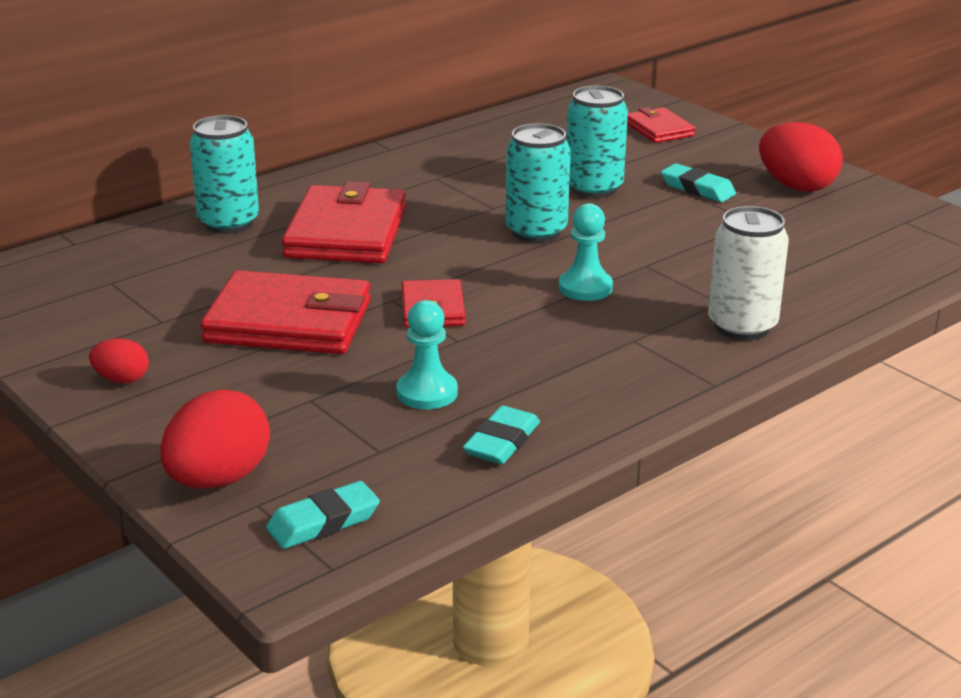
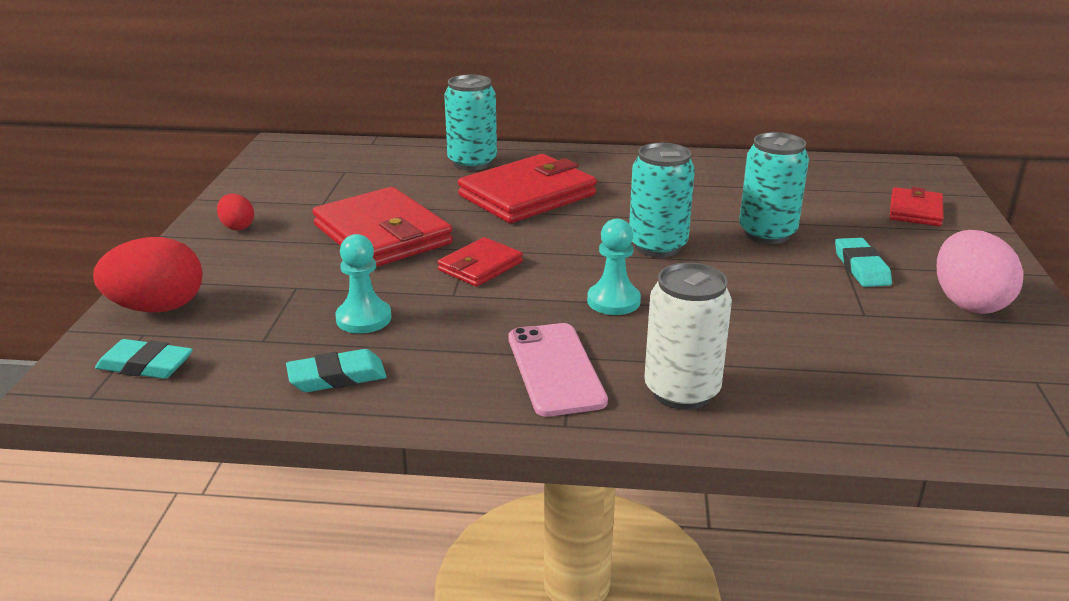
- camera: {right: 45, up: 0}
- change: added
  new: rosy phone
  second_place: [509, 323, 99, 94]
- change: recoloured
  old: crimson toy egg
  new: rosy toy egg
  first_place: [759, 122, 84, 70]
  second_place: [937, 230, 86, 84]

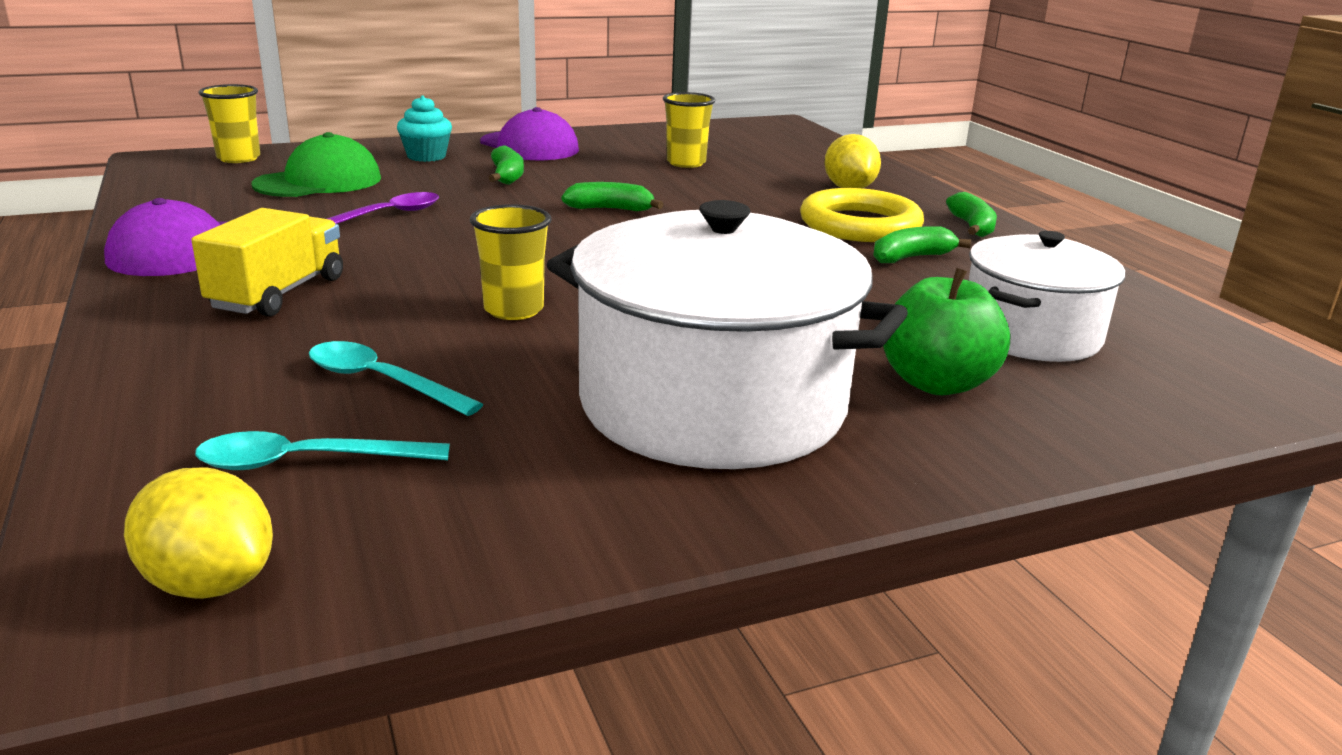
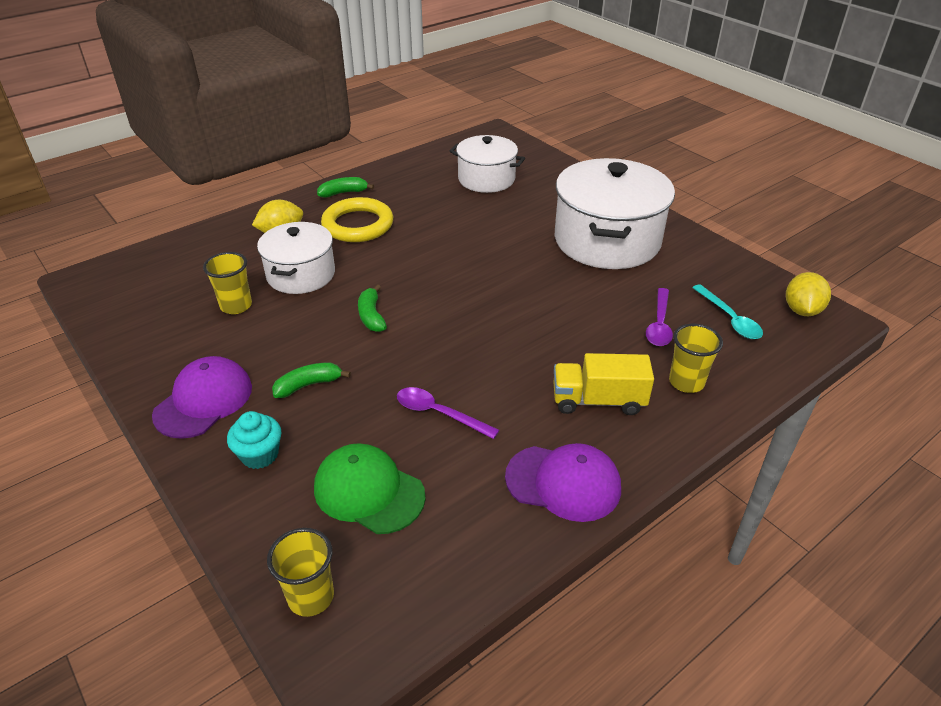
- camera: {right: -105, up: 15}
- change: removed
  old: leaf-green banana fruit
  first_place: [873, 226, 98, 37]
- change: removed
  old: leaf-green apple fruit
  first_place: [883, 268, 127, 127]
- change: added
  new: pure white stockpot
  second_place: [257, 222, 78, 72]
- change: moved
  old: bright yellow tumbler
  first_place: [470, 204, 81, 116]
  second_place: [669, 324, 54, 69]
- change: recoloured
  old: teal teaspoon
  new: violet teaspoon
  first_place: [309, 341, 174, 75]
  second_place: [646, 288, 27, 58]

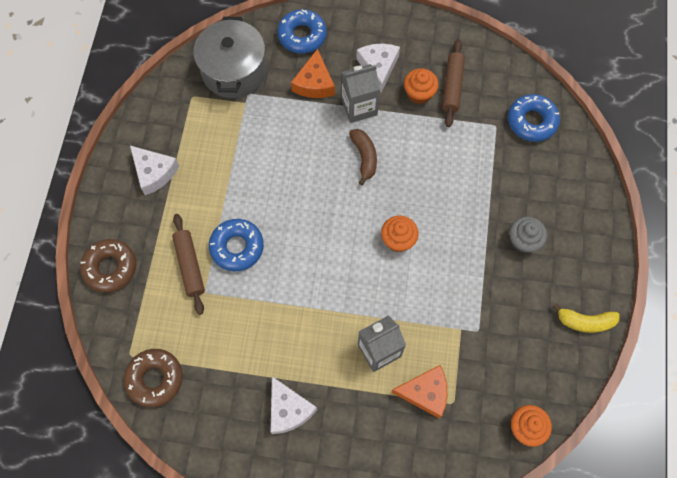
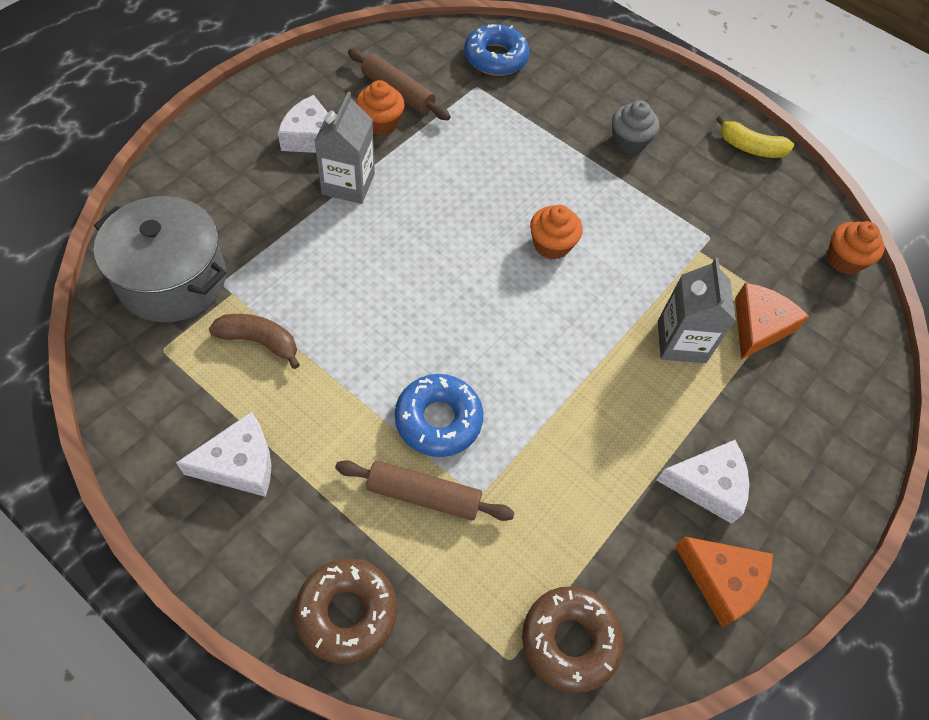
- camera: {right: -65, up: -10}
- change: removed
  old: royal blue donut
  first_place: [277, 9, 50, 45]
- change: moved
  old: orange piece of cheese
  first_place: [291, 49, 44, 49]
  second_place: [675, 537, 98, 91]
- change: moved
  old: dark brown banana fruit
  first_place: [349, 129, 28, 56]
  second_place: [209, 314, 91, 55]
- change: turned
  old: bright yellow banana fruit
  first_place: [553, 304, 67, 29]
  second_place: [716, 115, 78, 43]
  degrees: 75

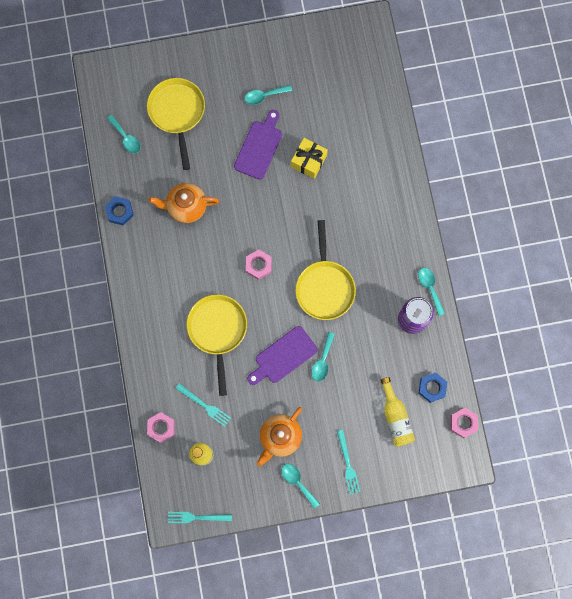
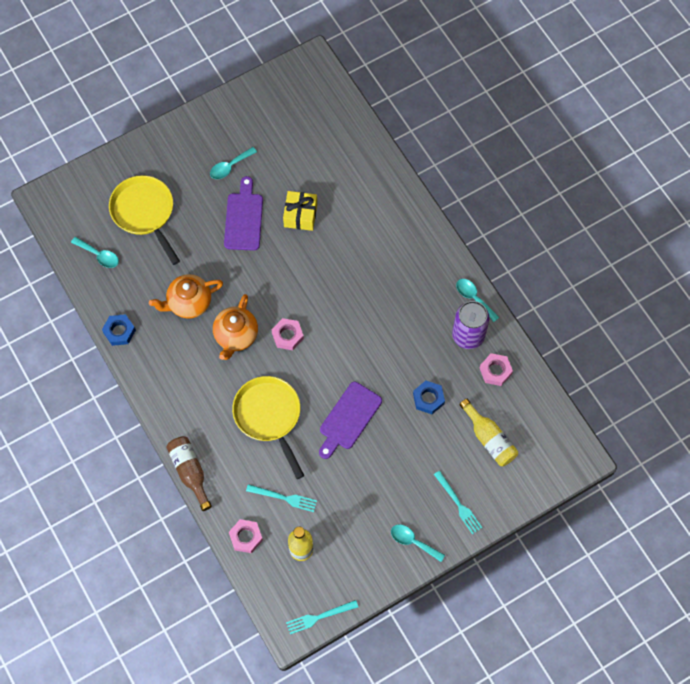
- camera: {right: -20, up: -10}
- change: removed
  old: bright yellow frying pan
  first_place: [295, 220, 61, 100]
- change: removed
  old: teal teaspoon
  first_place: [311, 332, 24, 50]
- change: added
  new: dark brown bottle
  second_place: [166, 436, 46, 75]
- change: moved
  old: orange tea pot
  first_place: [257, 407, 45, 59]
  second_place: [213, 294, 45, 66]
- change: moved
  old: royal blue hex nut
  first_place: [419, 372, 28, 31]
  second_place: [413, 381, 32, 33]
- change: moved
  old: rosy hex nut
  first_place: [450, 408, 28, 30]
  second_place: [480, 353, 33, 33]

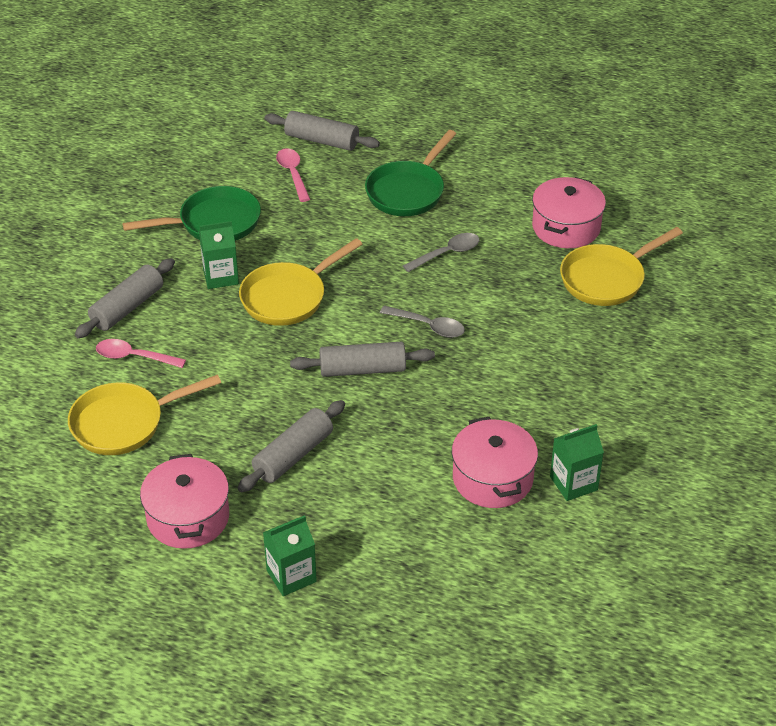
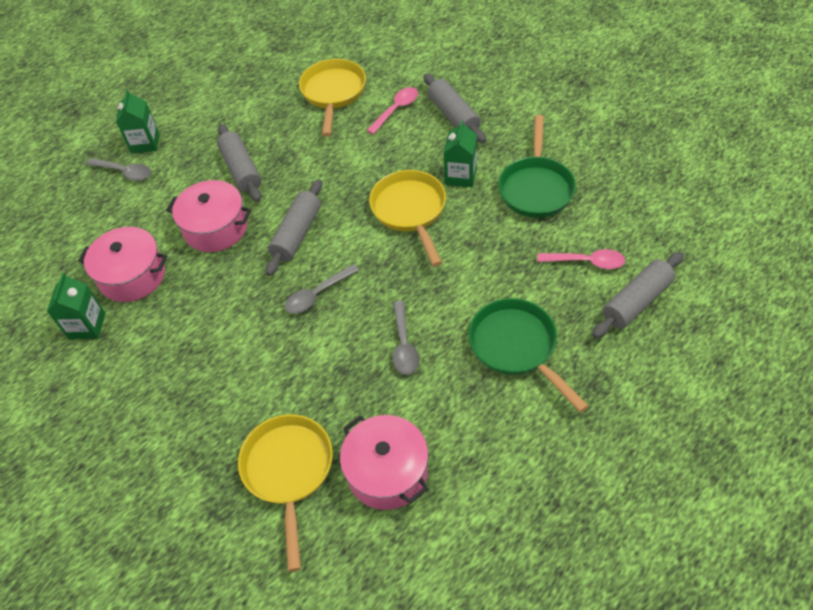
- camera: {right: 120, up: 10}
- change: added
  new: grey teaspoon
  second_place: [86, 158, 65, 23]
- change: moved
  old: rosy stockpot
  first_place: [140, 454, 89, 95]
  second_place: [166, 180, 85, 72]

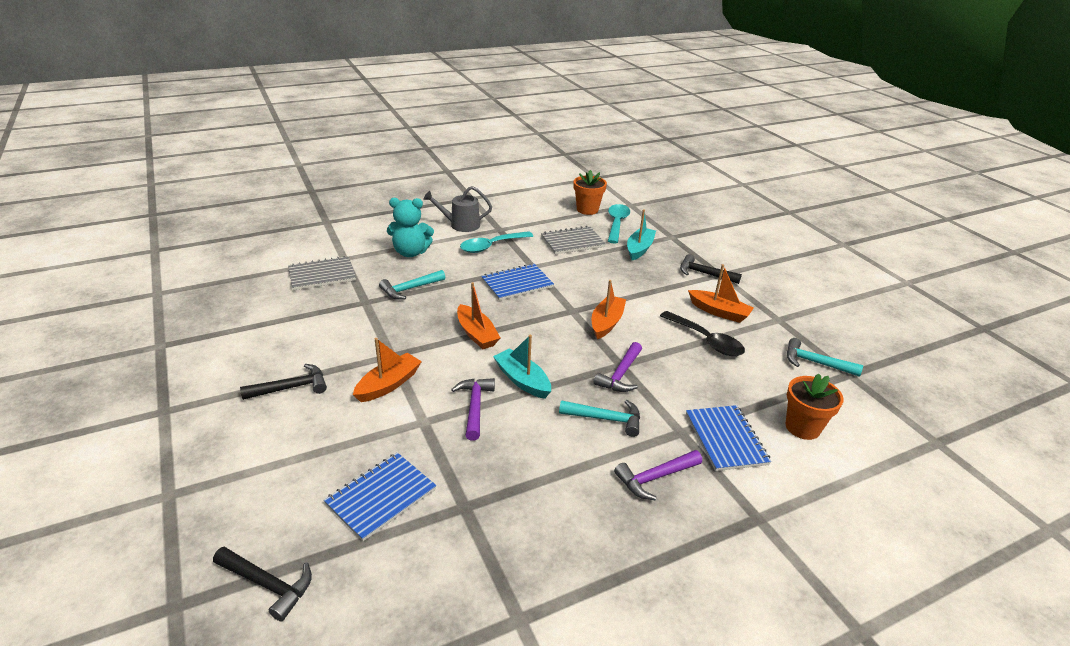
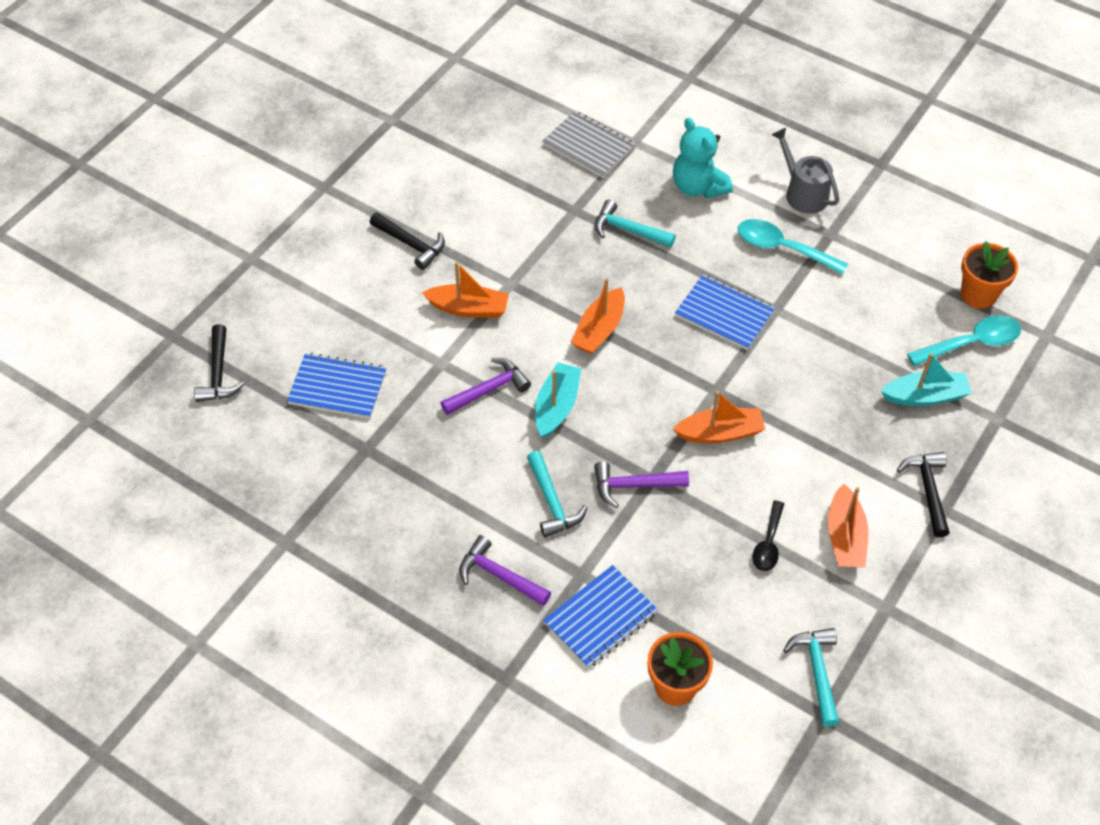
- camera: {right: 60, up: 20}
- change: removed
  old: grey notepad
  first_place: [541, 226, 65, 28]
- change: resized
  old: black teaspoon
  first_place: [660, 311, 85, 45]
  second_place: [752, 500, 32, 71]
  factor: 0.64

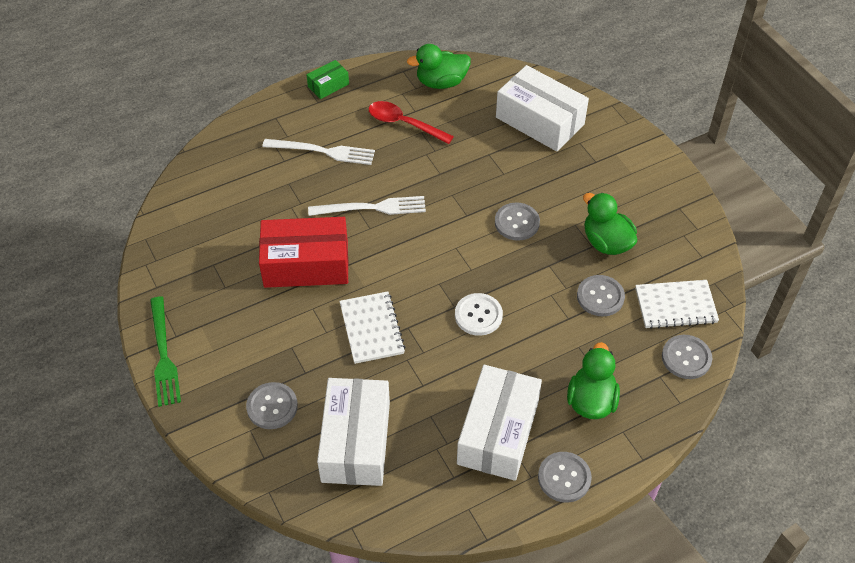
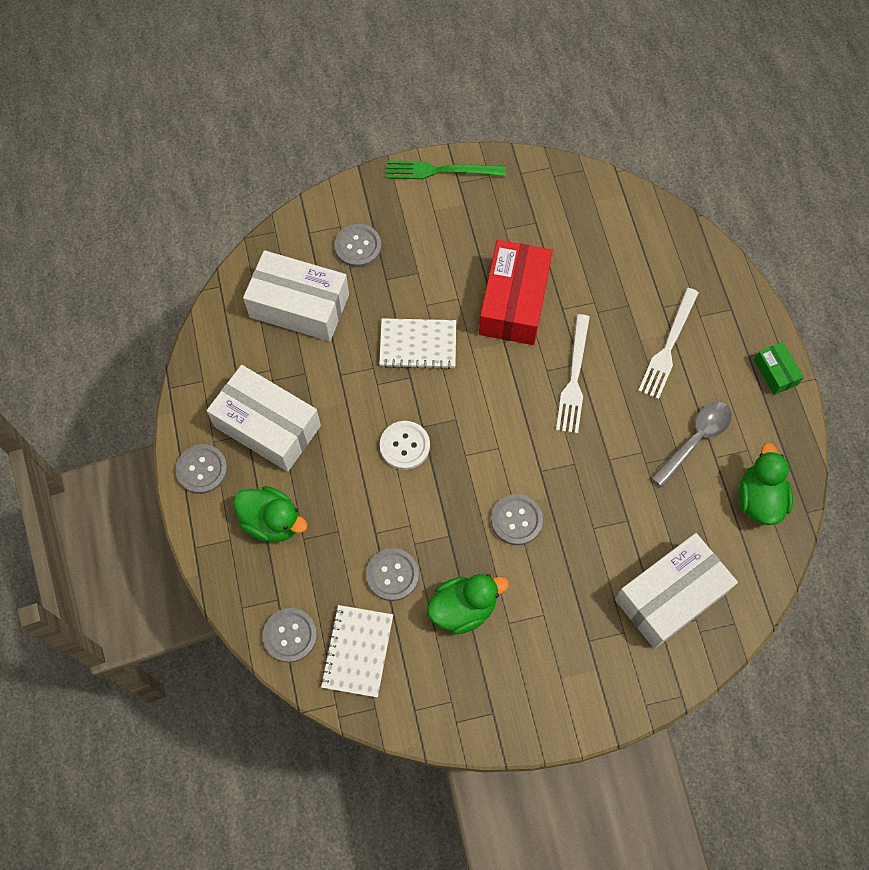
- camera: {right: 105, up: 15}
- change: recoloured
  old: crimson teaspoon
  new: grey teaspoon
  first_place: [368, 101, 86, 43]
  second_place: [651, 402, 81, 85]

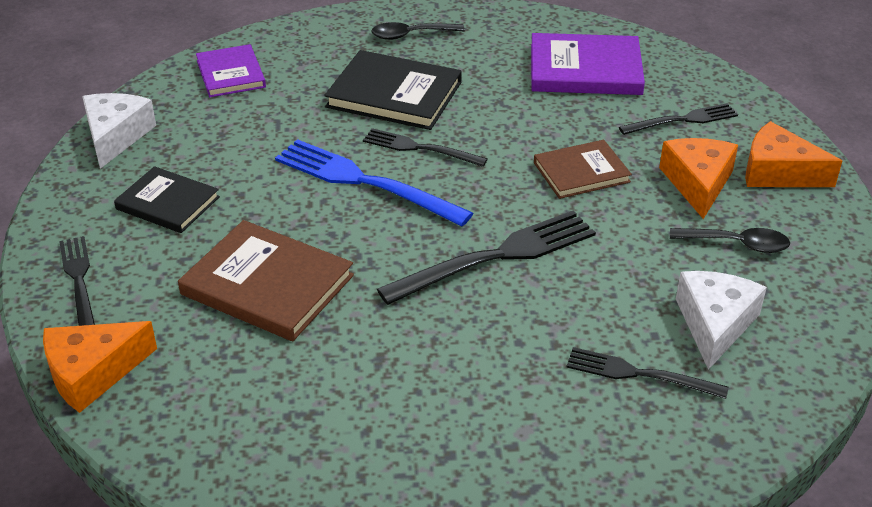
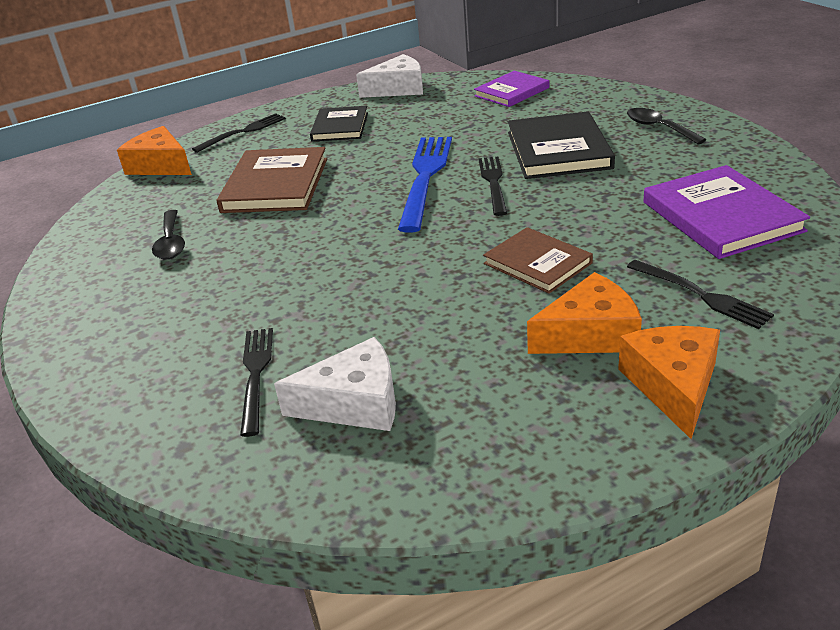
- camera: {right: 70, up: -5}
- change: removed
  old: black dinner fork
  first_place: [377, 211, 219, 94]
- change: moved
  old: black teaspoon
  first_place: [670, 228, 120, 25]
  second_place: [152, 210, 33, 50]

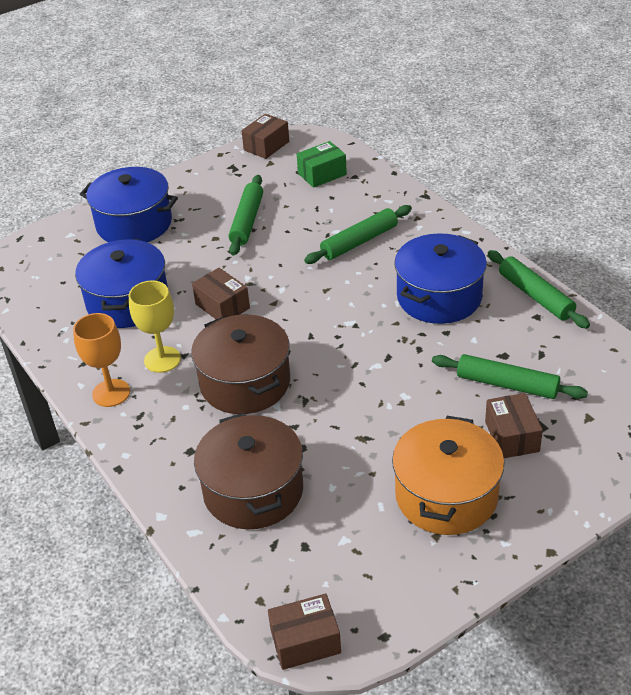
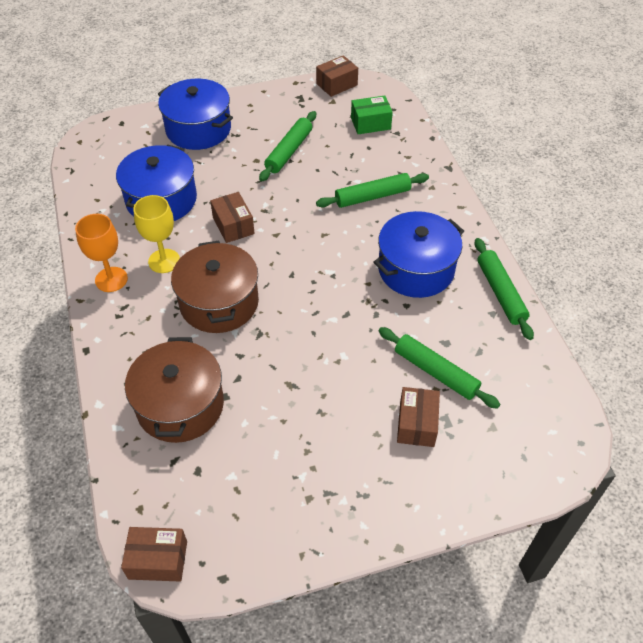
- camera: {right: 15, up: 10}
- change: removed
  old: orange stockpot
  first_place: [392, 416, 112, 119]

